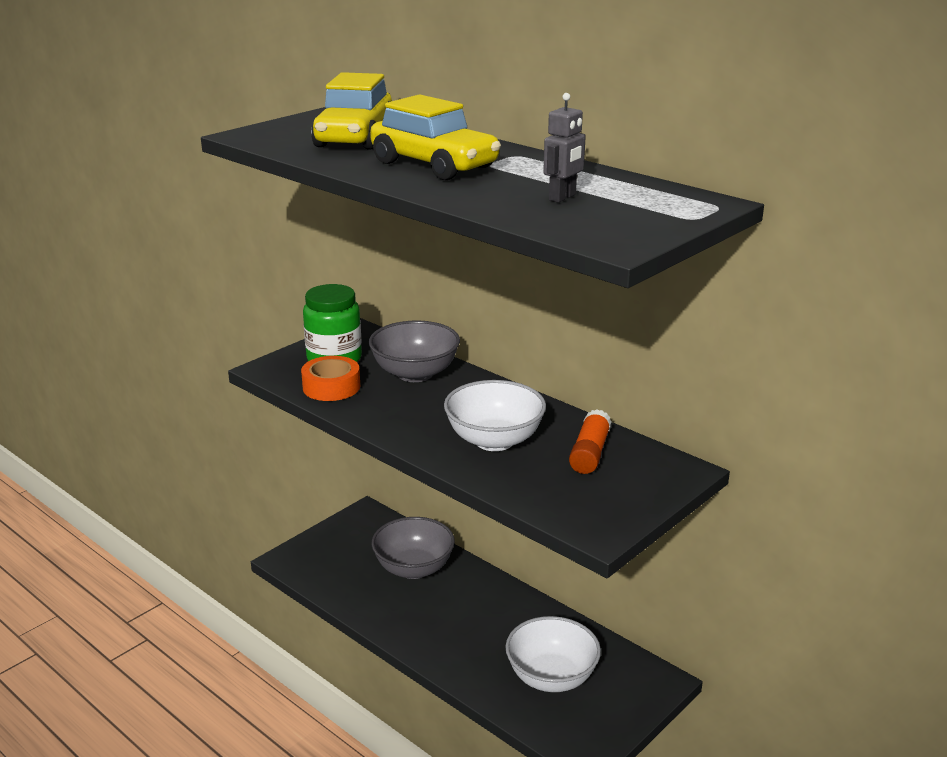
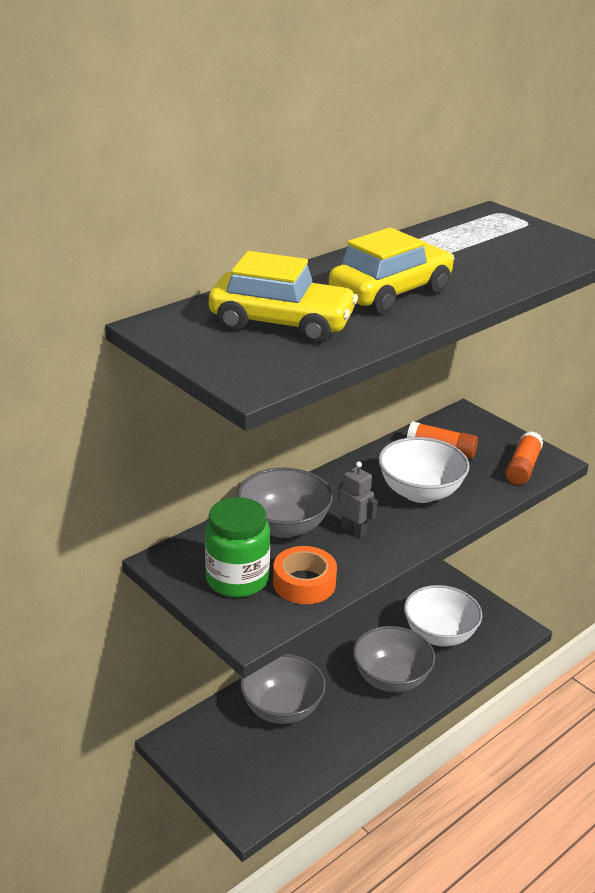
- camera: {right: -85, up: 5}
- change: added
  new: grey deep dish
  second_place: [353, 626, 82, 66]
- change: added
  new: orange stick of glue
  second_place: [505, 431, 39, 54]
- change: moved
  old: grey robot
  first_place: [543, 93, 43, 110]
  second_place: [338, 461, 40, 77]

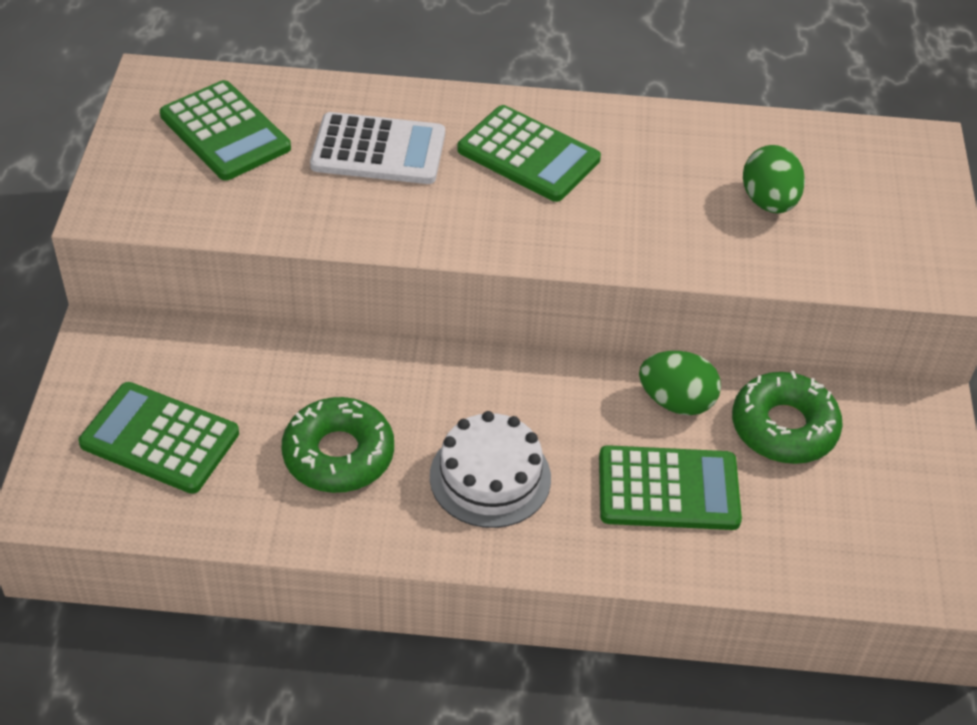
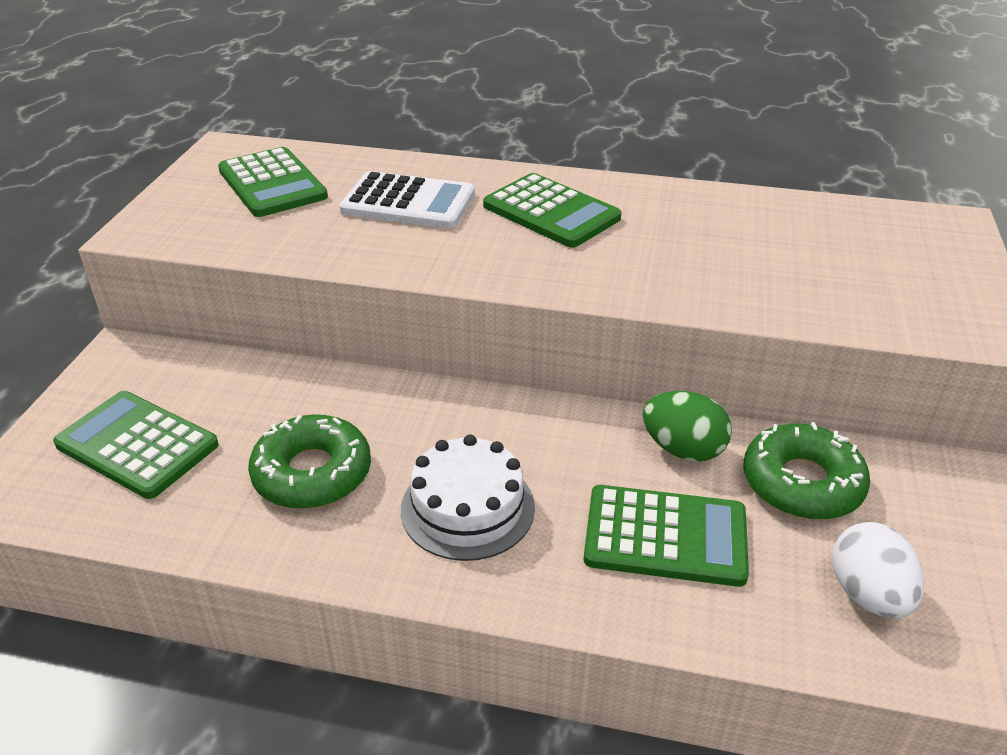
- camera: {right: 10, up: -10}
- change: removed
  old: leaf-green toy egg
  first_place: [743, 145, 62, 68]
- change: added
  new: pure white toy egg
  second_place: [832, 522, 92, 96]

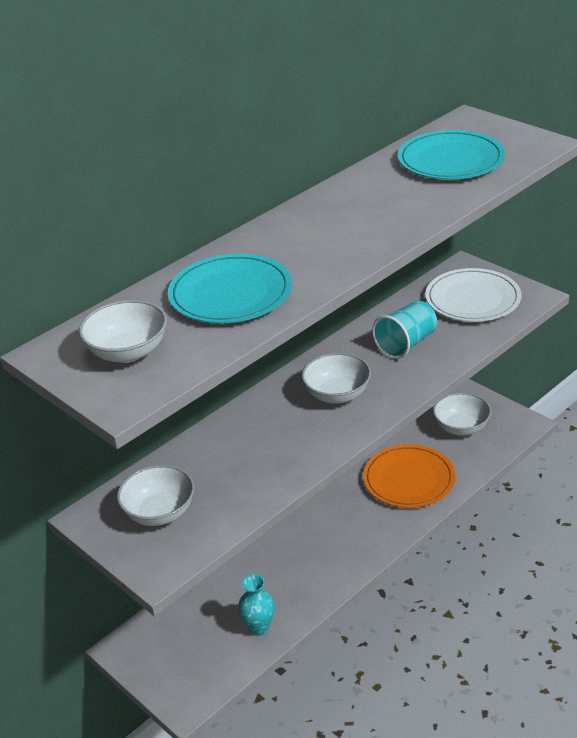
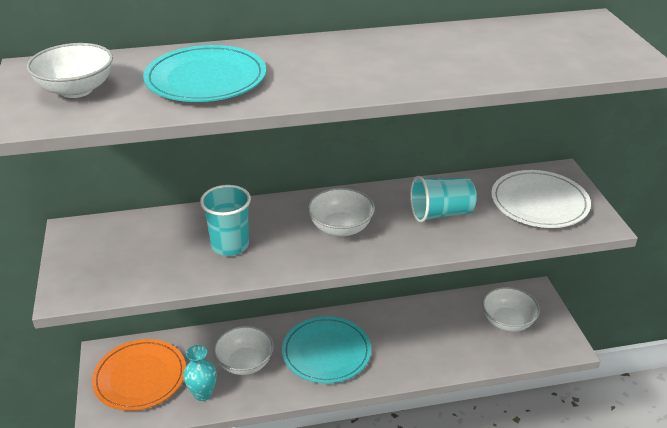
- camera: {right: 30, up: 0}
- change: added
  new: teal tumbler
  second_place: [200, 185, 51, 71]
- change: moved
  old: pure white deep dish
  first_place: [117, 465, 77, 61]
  second_place: [213, 326, 61, 49]
- change: moved
  old: orange dinner plate
  first_place: [363, 444, 92, 64]
  second_place: [92, 339, 94, 72]
- change: moved
  old: teal dinner plate
  first_place: [398, 130, 107, 50]
  second_place: [282, 316, 89, 68]

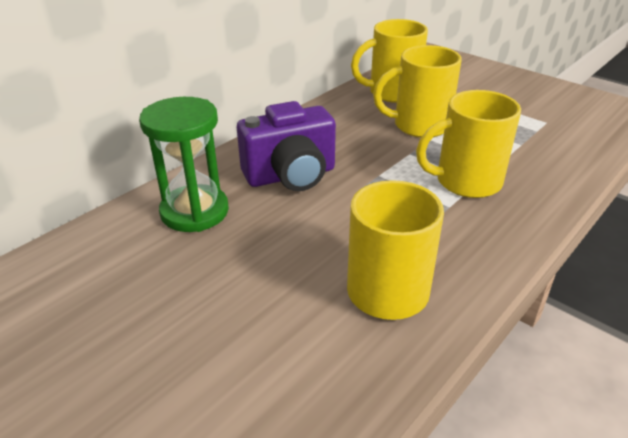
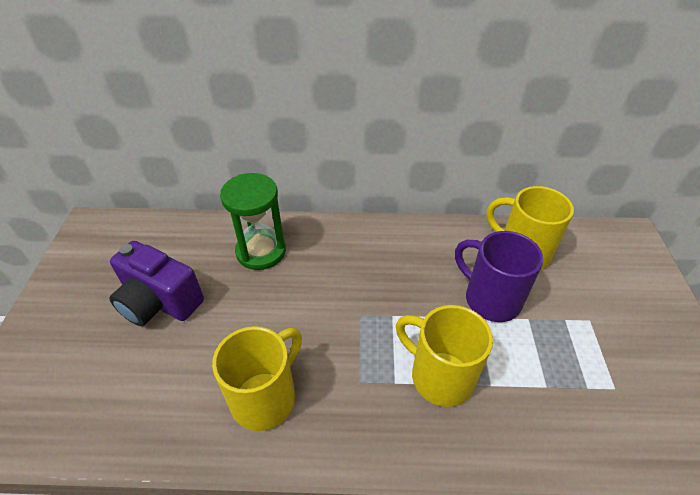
- camera: {right: 50, up: 10}
- change: moved
  old: violet compact camera
  first_place: [237, 101, 99, 90]
  second_place: [109, 241, 95, 85]
- change: recoloured
  old: bright yellow tea mug
  new: violet tea mug
  first_place: [373, 45, 89, 93]
  second_place: [455, 231, 88, 91]

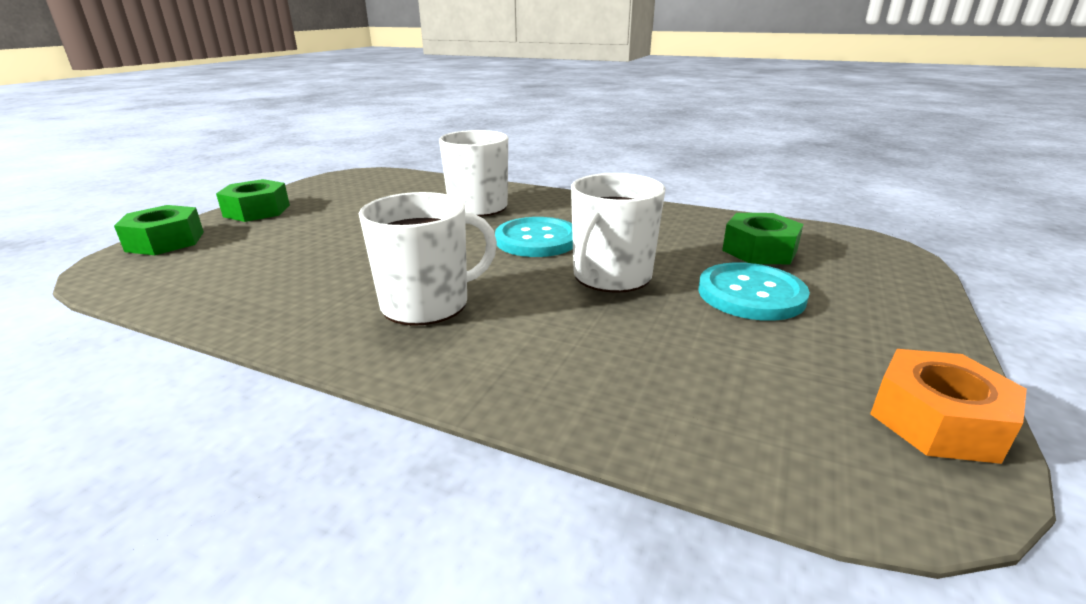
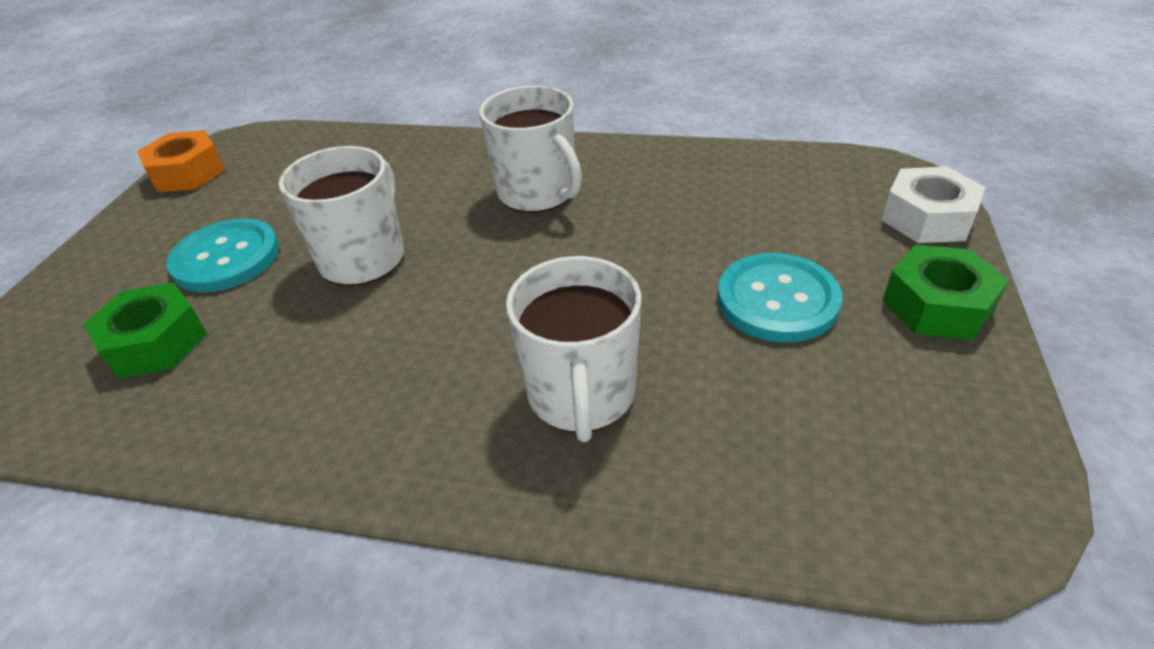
- camera: {right: 170, up: 15}
- change: moved
  old: teal sewing button
  first_place: [495, 217, 78, 40]
  second_place: [717, 253, 125, 90]
- change: recoloured
  old: leaf-green hex nut
  new: pure white hex nut
  first_place: [114, 205, 90, 50]
  second_place: [881, 167, 104, 76]
- change: turned
  old: pure white tea mug
  first_place: [359, 192, 138, 134]
  second_place: [479, 85, 103, 128]
  degrees: -90

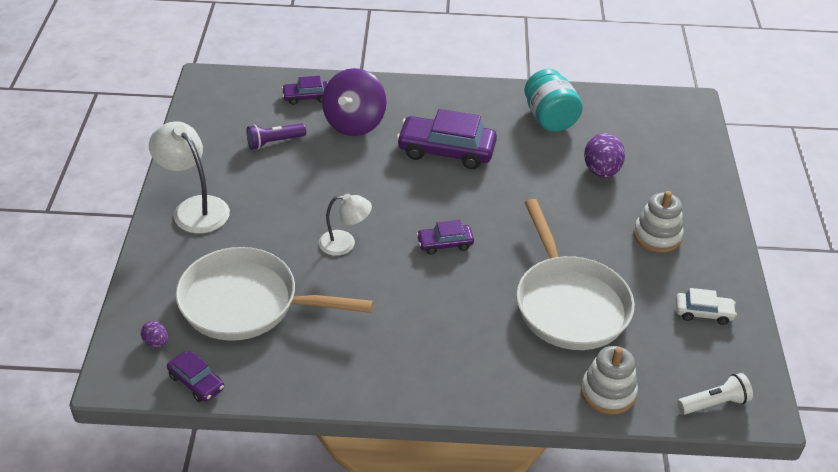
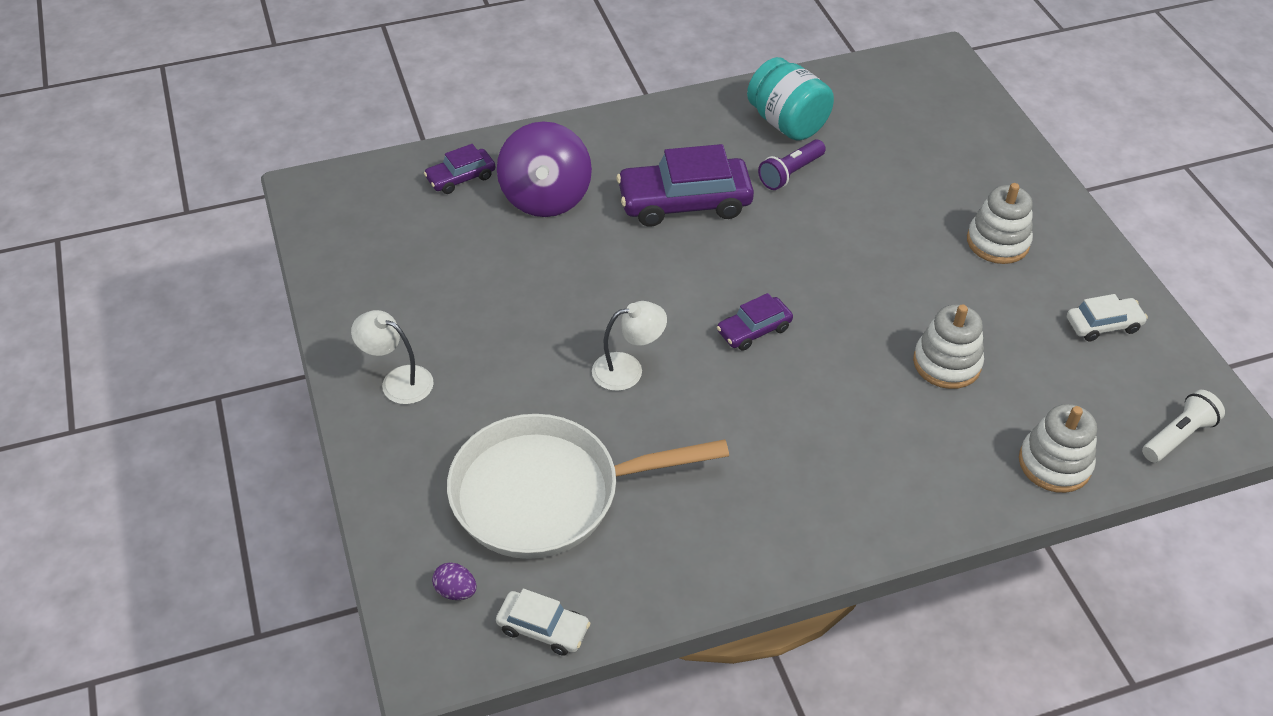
- camera: {right: -20, up: 5}
- change: removed
  old: violet toy egg
  first_place: [584, 133, 41, 45]
- change: moved
  old: violet torch
  first_place: [247, 123, 59, 26]
  second_place: [758, 139, 68, 51]
- change: replaced
  old: pure white frying pan
  new: pure white stacking rings
  first_place: [516, 199, 119, 151]
  second_place: [913, 304, 71, 85]
- change: recoloured
  old: violet car
  new: pure white car
  first_place: [167, 350, 57, 52]
  second_place: [496, 589, 94, 67]
- change: resized
  old: pure white reading lamp
  first_place: [149, 121, 81, 113]
  second_place: [351, 310, 83, 94]
  factor: 0.64

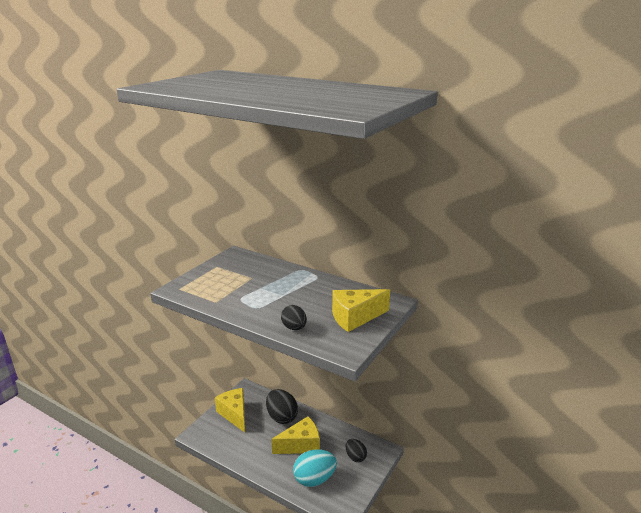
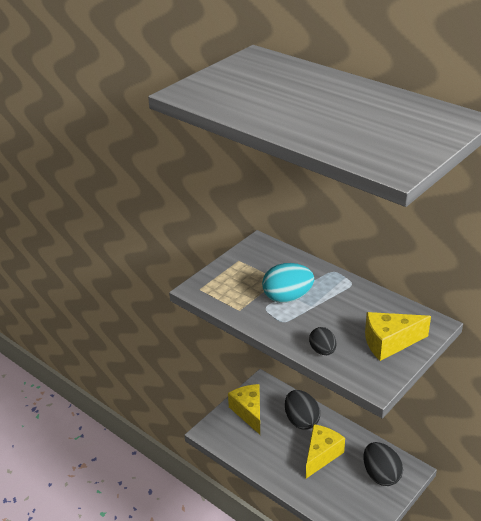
- camera: {right: 10, up: 10}
- change: moved
  old: teal toy egg
  first_place: [293, 449, 44, 38]
  second_place: [262, 263, 52, 40]
- change: turned
  old: bright yellow piece of cheese
  first_place: [271, 416, 49, 38]
  second_place: [306, 424, 39, 54]
  degrees: -45
- change: resized
  old: black toy egg
  first_place: [346, 439, 21, 23]
  second_place: [364, 442, 39, 44]
  factor: 1.67

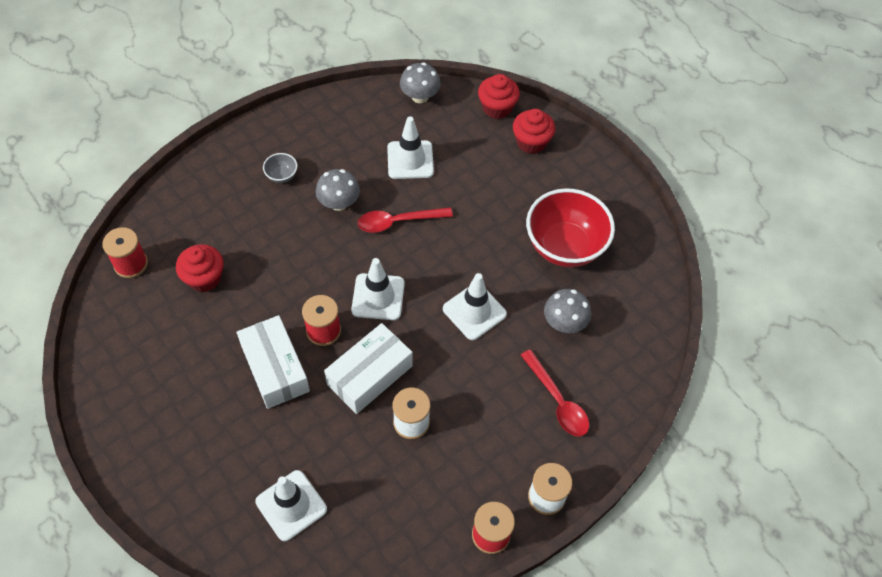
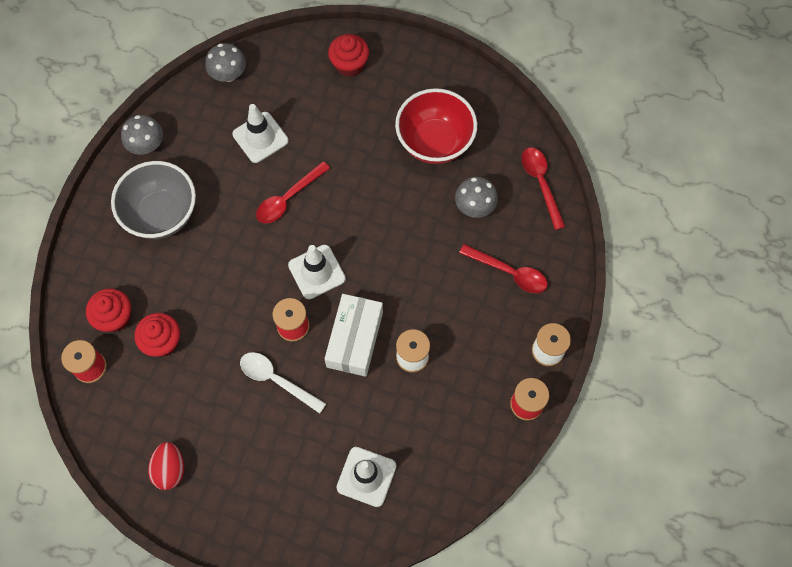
- camera: {right: -30, up: 10}
- change: removed
  old: pure white traffic cone
  first_place: [443, 273, 64, 67]
- change: added
  new: crimson toy egg
  second_place: [148, 442, 36, 48]
- change: added
  new: crimson teaspoon
  second_place: [522, 148, 43, 82]
- change: moved
  old: grey mushroom
  first_place: [316, 169, 44, 42]
  second_place: [121, 115, 42, 40]
- change: moved
  old: crimson fairy cake
  first_place: [478, 74, 42, 45]
  second_place: [86, 288, 45, 44]
- change: replaced
  old: pure white package
  new: pure white teaspoon
  first_place: [237, 315, 73, 94]
  second_place: [240, 352, 86, 62]
- change: resized
  old: grey deep dish
  first_place: [263, 153, 34, 30]
  second_place: [111, 161, 85, 78]
  factor: 2.43

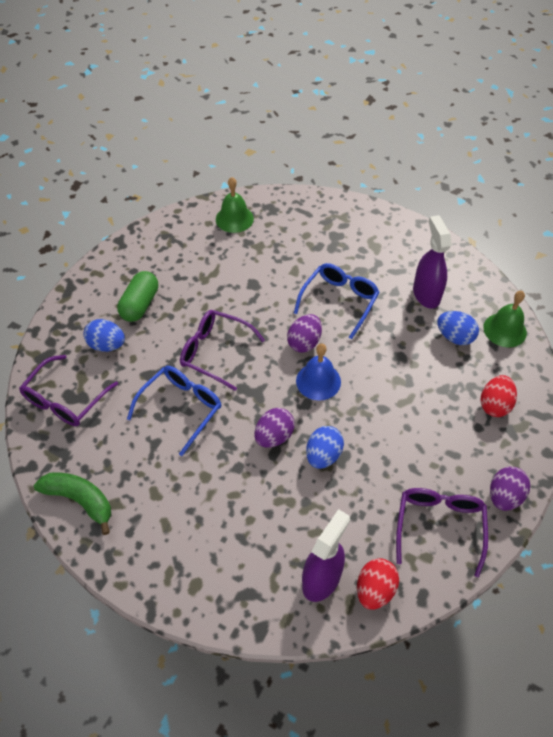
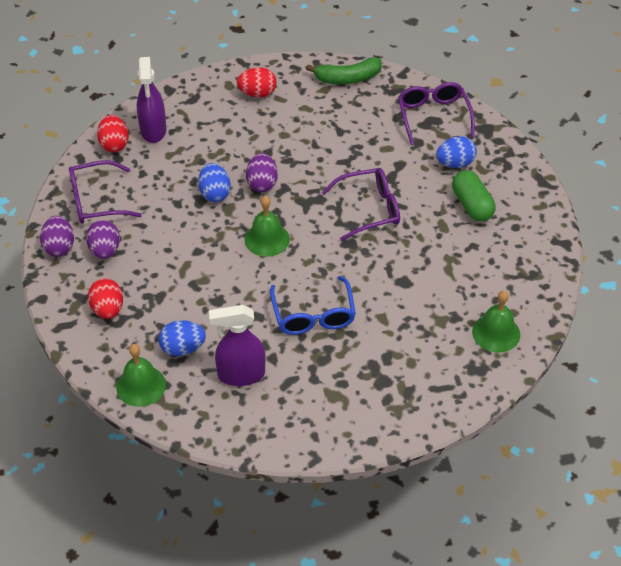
- camera: {right: 140, up: -5}
- change: removed
  old: royal blue spectacles
  first_place: [127, 366, 95, 90]
- change: added
  new: crimson toy egg
  second_place: [237, 68, 40, 29]
- change: moved
  old: violet toy egg
  first_place: [287, 314, 35, 39]
  second_place: [86, 220, 34, 39]
- change: recoloured
  old: royal blue hand bell
  new: leaf-green hand bell
  first_place: [296, 343, 45, 58]
  second_place: [245, 196, 45, 61]
- change: turned
  old: violet spectacles
  first_place: [396, 488, 92, 89]
  second_place: [69, 160, 73, 64]
  degrees: 105
- change: turned
  old: violet sprayer
  first_place: [413, 215, 39, 94]
  second_place: [209, 305, 57, 81]
  degrees: 135

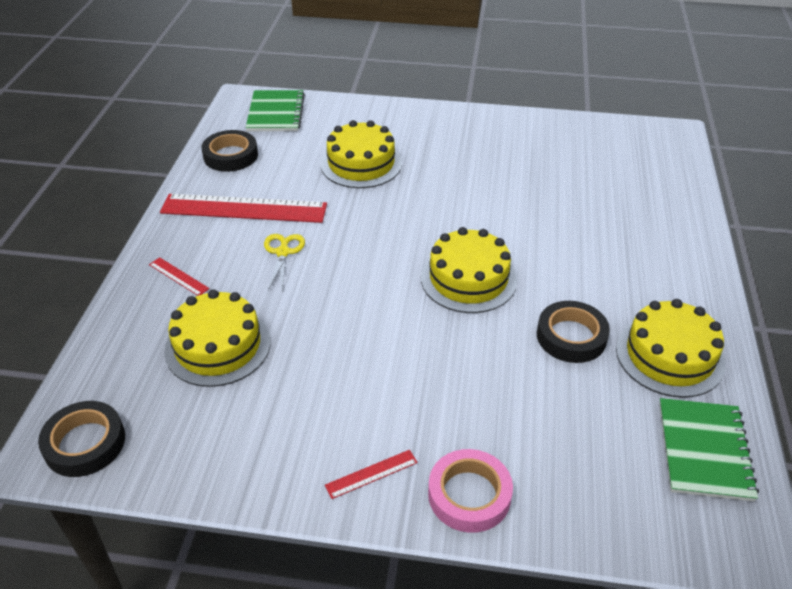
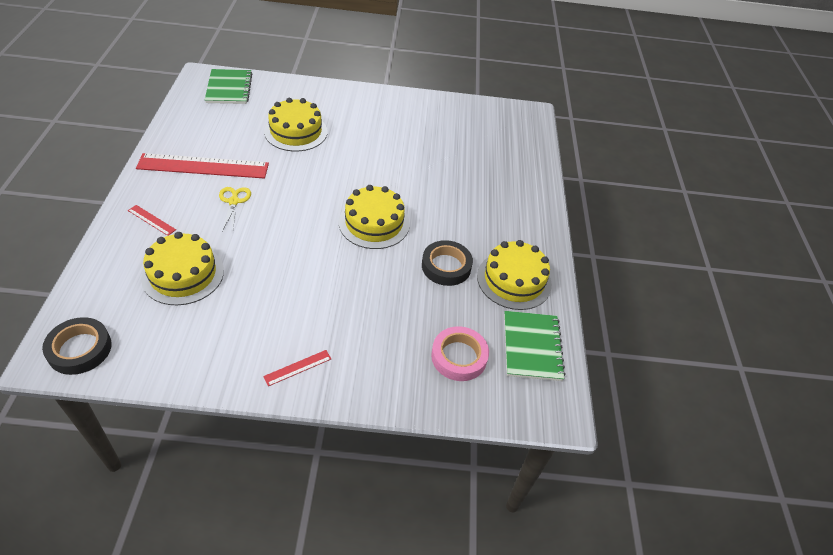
- camera: {right: -10, up: 5}
- change: removed
  old: black sticky tape
  first_place: [201, 130, 57, 42]
- change: moved
  old: rosy sticky tape
  first_place: [428, 449, 85, 84]
  second_place: [431, 326, 58, 55]

